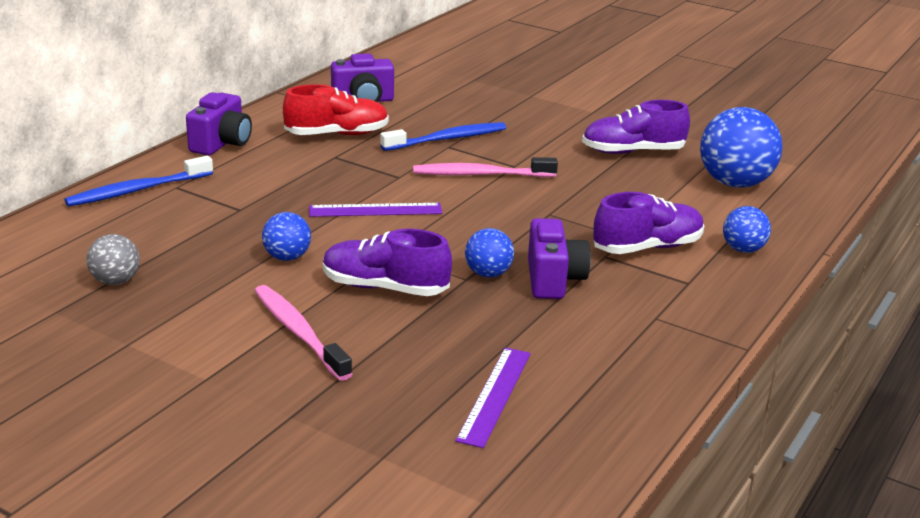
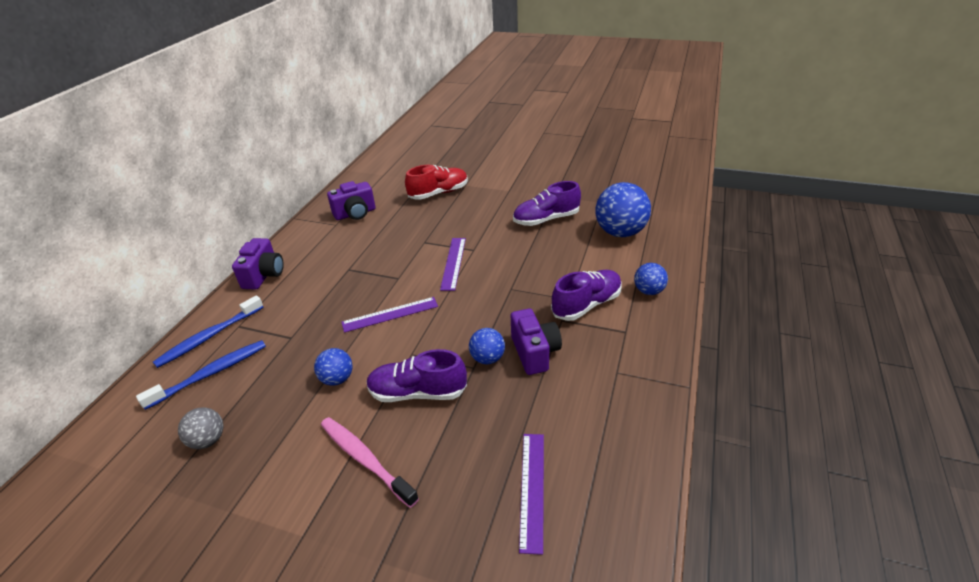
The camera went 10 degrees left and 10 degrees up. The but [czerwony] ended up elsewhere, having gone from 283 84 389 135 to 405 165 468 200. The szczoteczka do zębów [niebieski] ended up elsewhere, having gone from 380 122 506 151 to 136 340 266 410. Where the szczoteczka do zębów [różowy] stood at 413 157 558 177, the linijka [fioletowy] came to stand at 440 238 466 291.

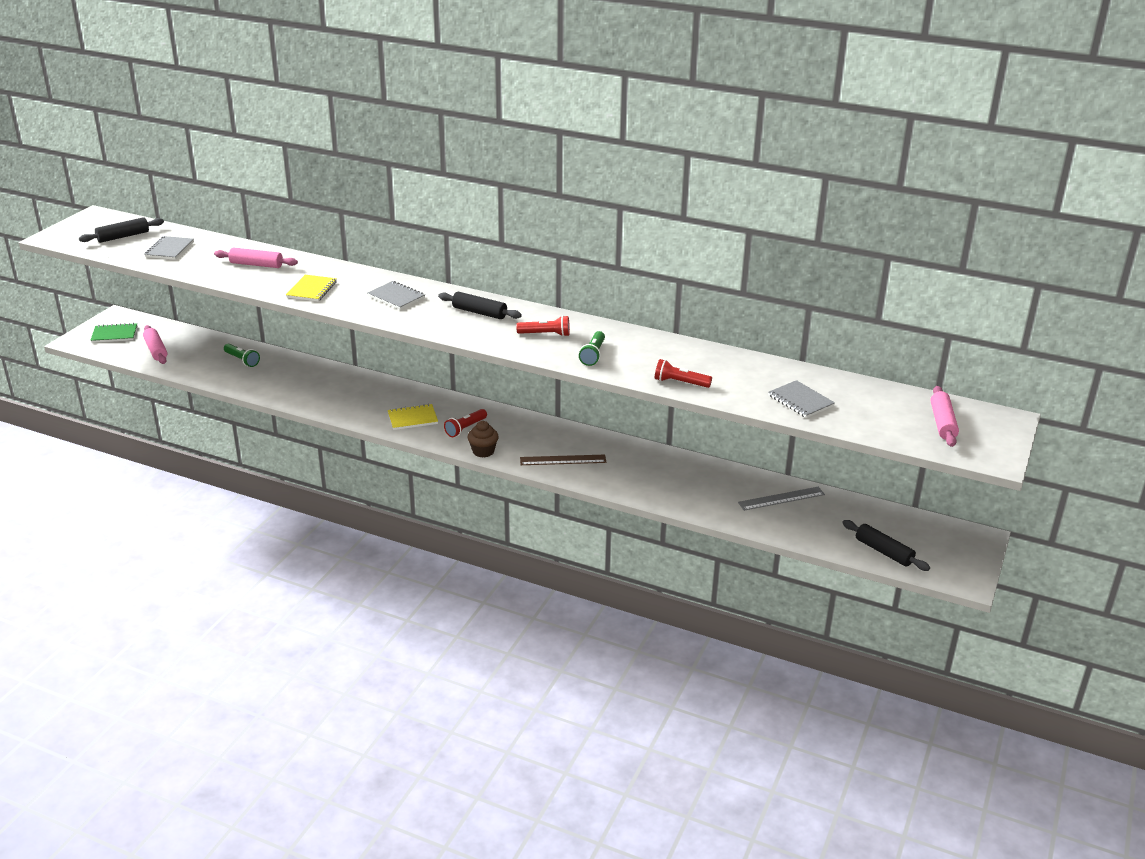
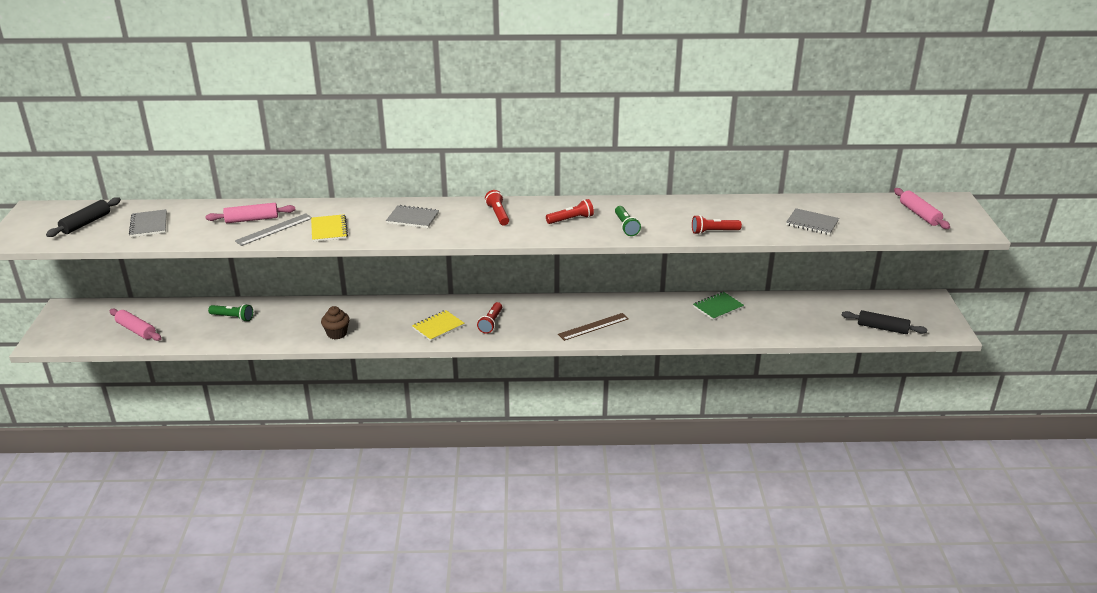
The camera went 25 degrees left and 0 degrees up. Where the wałek do ciasta [czarny] stood at 438 292 522 319, the latarka [czerwony] came to stand at 485 190 509 226. The zeszyt [zielony] ended up elsewhere, having gone from 90 323 137 343 to 693 292 744 320. The muffinka [brązowy] ended up elsewhere, having gone from 467 421 499 458 to 321 306 350 339. The linijka [szary] ended up elsewhere, having gone from 738 487 825 511 to 235 213 312 246.

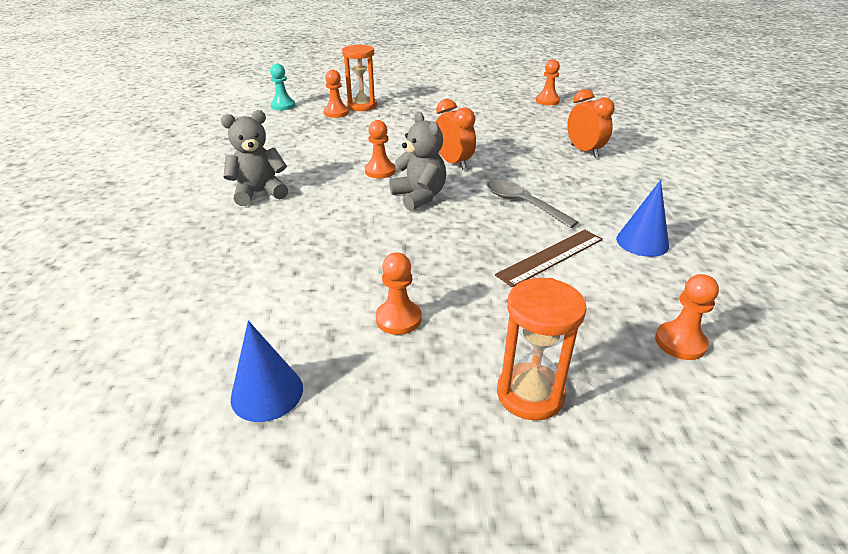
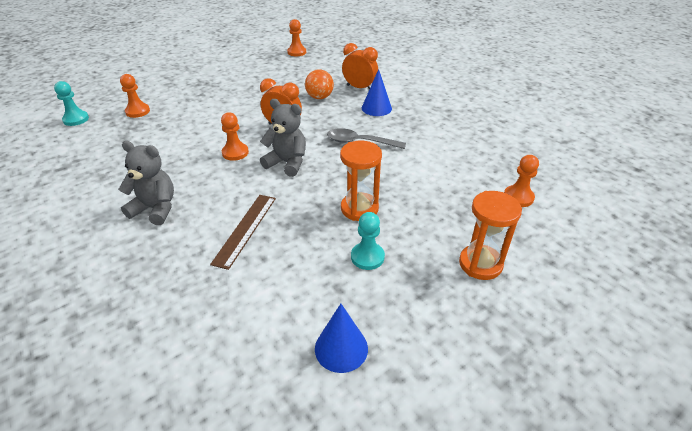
The camera went 35 degrees left and 5 degrees up. The klepsydra [pomarańczowy] ended up elsewhere, having gone from 342 44 377 111 to 340 141 382 221. The miś [szary] at 221 110 288 206 ended up facing another way, 75 degrees clockwise from before. The stożek [niebieski] ended up elsewhere, having gone from 616 180 669 257 to 362 69 392 116. The linijka [brązowy] ended up elsewhere, having gone from 495 230 603 287 to 210 195 276 270. What was the pionek [pomarańczowy] at 376 253 422 335 turned into the pionek [turkusowy] at 351 212 385 270. The second view gained the piłka [pomarańczowy] at 305 69 334 99.

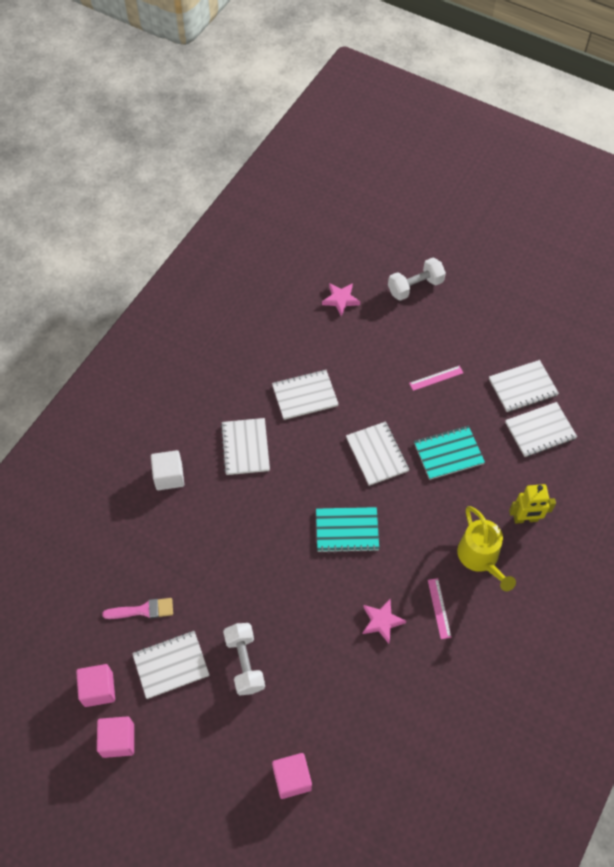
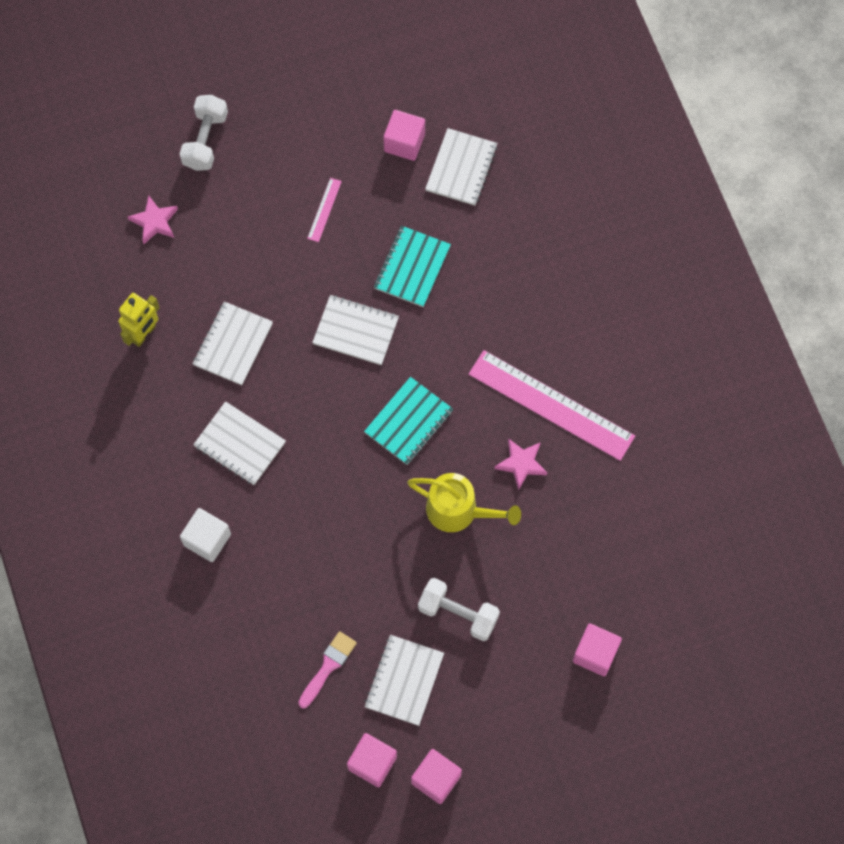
The camera went 50 degrees left and 10 degrees up. Where the zeszyt [biały] stood at 489 360 559 412, the sześcian [różowy] came to stand at 384 110 425 161. The robot [żółty] ended up elsewhere, having gone from 509 484 556 524 to 118 293 160 347. The konewka [żółty] ended up elsewhere, having gone from 457 506 516 591 to 407 473 521 532. The size of the linijka [różowy] at 428 578 452 639 changed by a factor of 2.42.

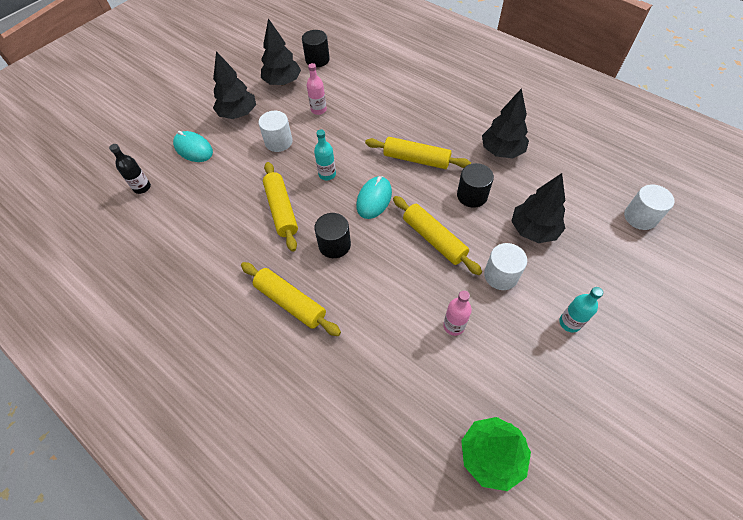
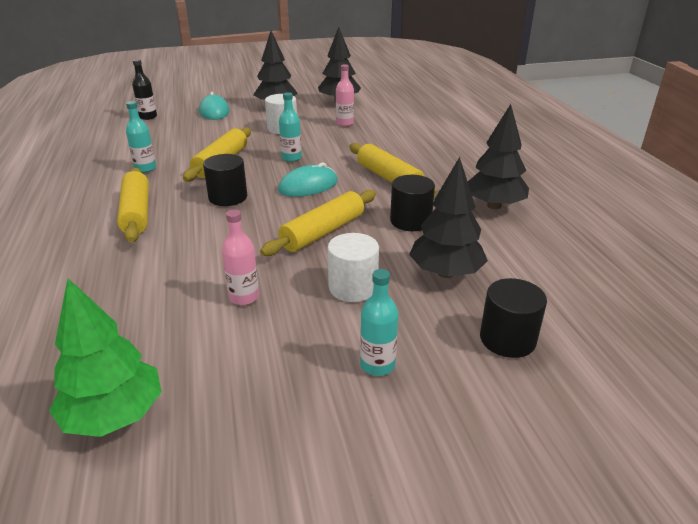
The camera went 35 degrees right and 25 degrees down. The walec [czarny] ended up elsewhere, having gone from 302 30 330 67 to 480 278 547 358. The second view lost the walec [biały] at 624 184 675 230. The wałek do ciasta [żółty] at 393 196 482 275 ended up facing another way, 45 degrees clockwise from before. The second view gained the butelka [turkusowy] at 126 101 156 173.

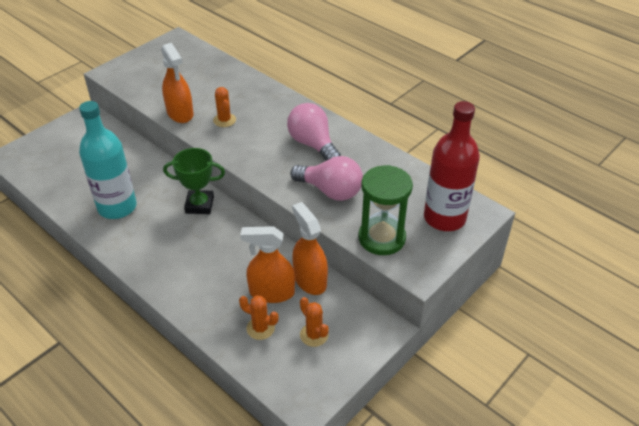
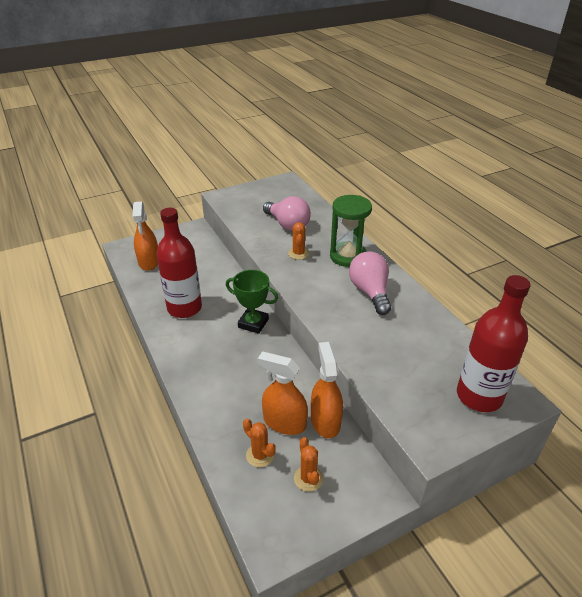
The camera went 20 degrees right and 5 degrees down. The spryskiwacz [pomarańczowy] ended up elsewhere, having gone from 161 43 193 123 to 132 201 158 271. What was the butelka [turkusowy] at 79 101 137 219 turned into the butelka [czerwony] at 156 208 202 318. The żarówka [różowy] ended up elsewhere, having gone from 290 156 363 201 to 263 196 311 231. The klepsydra [zielony] ended up elsewhere, having gone from 359 165 413 255 to 330 195 372 267.

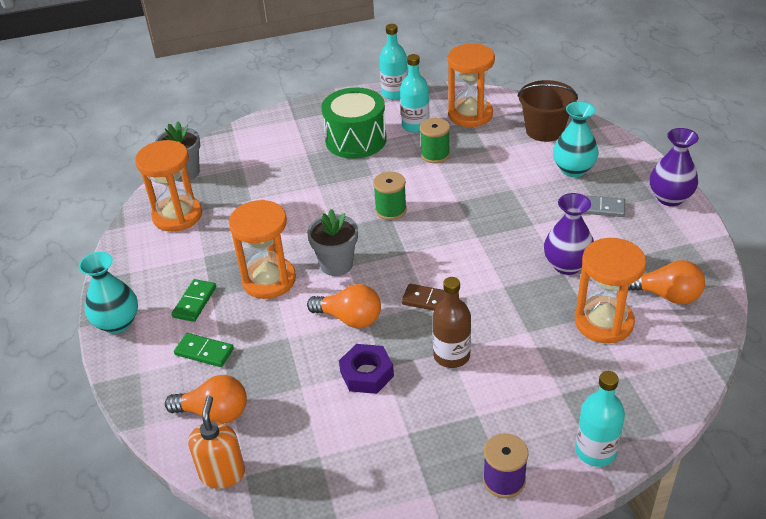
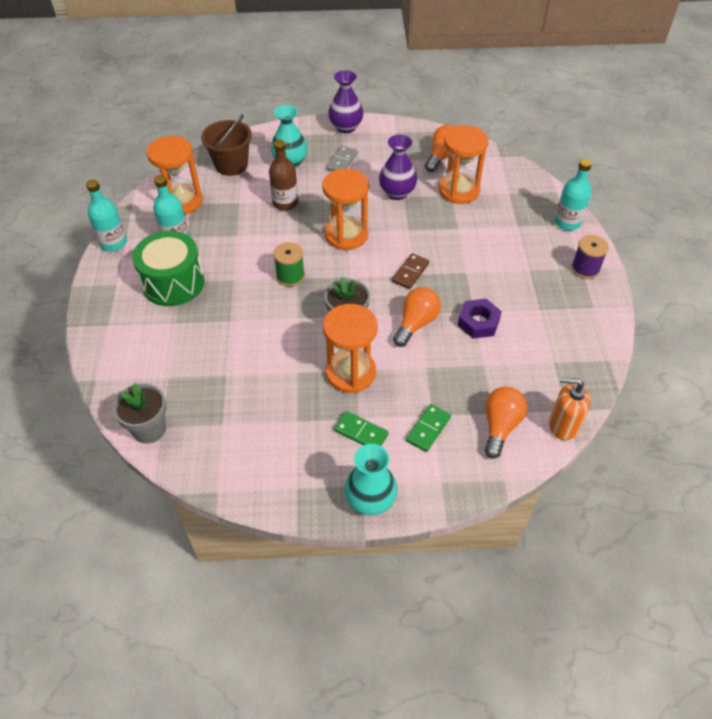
The camera went 80 degrees left and 10 degrees up. The second view lost the szpulka [zielony] at 420 118 450 163. The klepsydra [pomarańczowy] ended up elsewhere, having gone from 135 140 202 232 to 322 169 369 250. The butelka [brązowy] ended up elsewhere, having gone from 433 277 471 368 to 269 140 298 211.

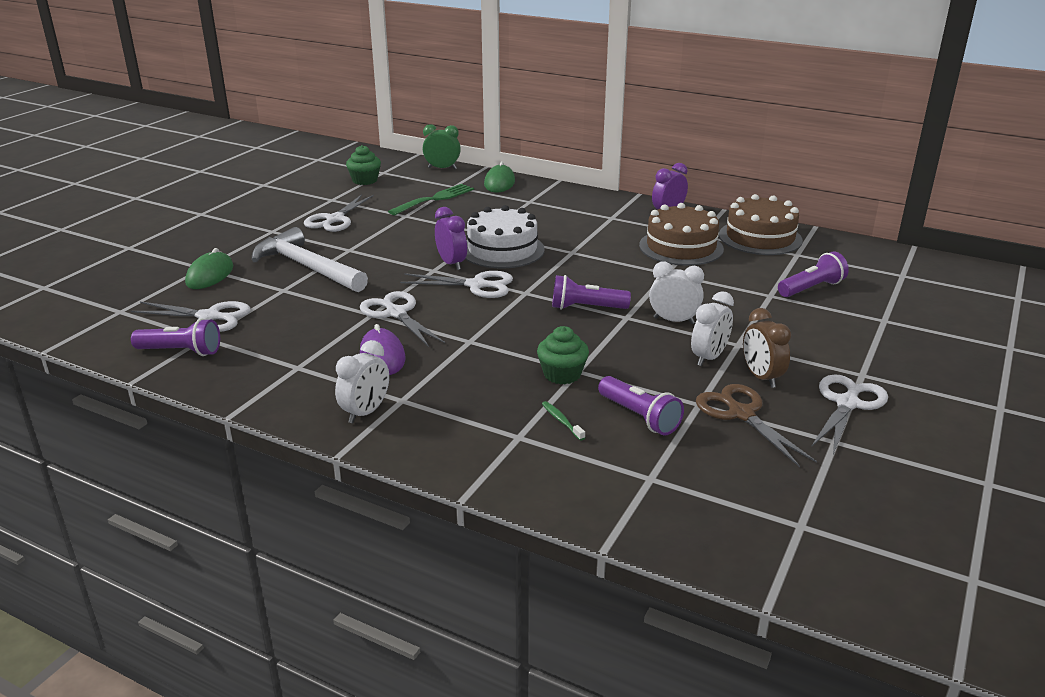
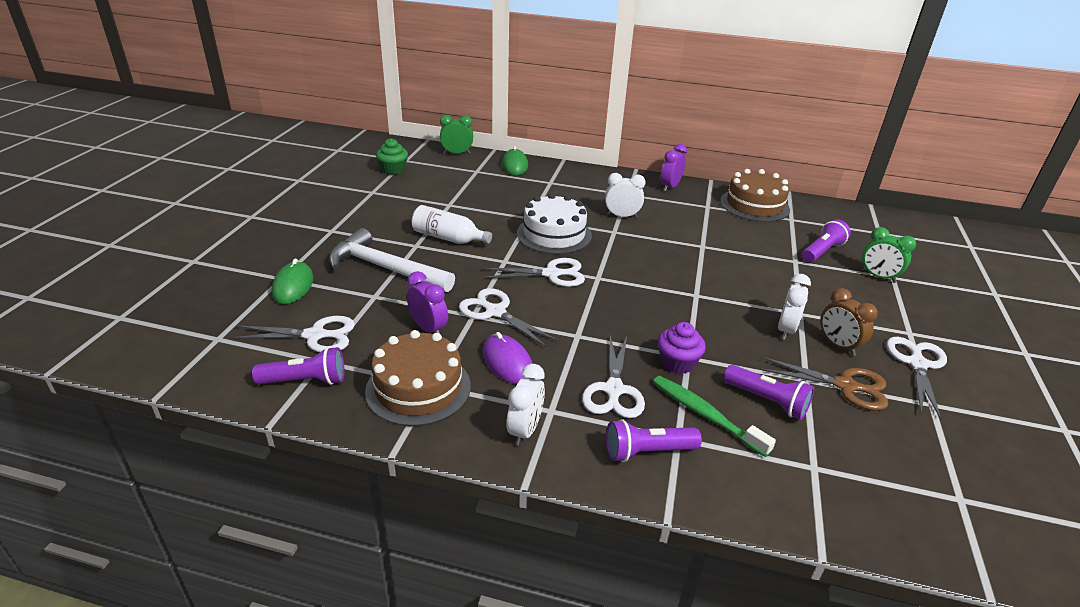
The camera went 15 degrees left and 5 degrees up. The second view lost the widelec [zielony] at 388 184 474 215. The nożyczki [biały] ended up elsewhere, having gone from 304 194 374 232 to 582 336 645 418. The tort [brązowy] ended up elsewhere, having gone from 639 203 724 266 to 365 330 471 426. The budzik [fioletowy] ended up elsewhere, having gone from 435 207 467 270 to 407 271 448 333. The budzik [biały] ended up elsewhere, having gone from 649 261 704 324 to 605 173 646 218. The latarka [fioletowy] ended up elsewhere, having gone from 552 275 631 310 to 606 419 702 462. What was the muffinka [zielony] at 537 326 589 384 turned into the muffinka [fioletowy] at 658 322 706 374. The nożyczki [brązowy] at 696 384 817 467 ended up facing another way, 150 degrees clockwise from before. The size of the szczoteczka do zębów [zielony] at 542 401 585 441 changed by a factor of 2.07. The second view gained the butelka [biały] at 411 205 492 244. The second view gained the budzik [zielony] at 861 227 916 283.

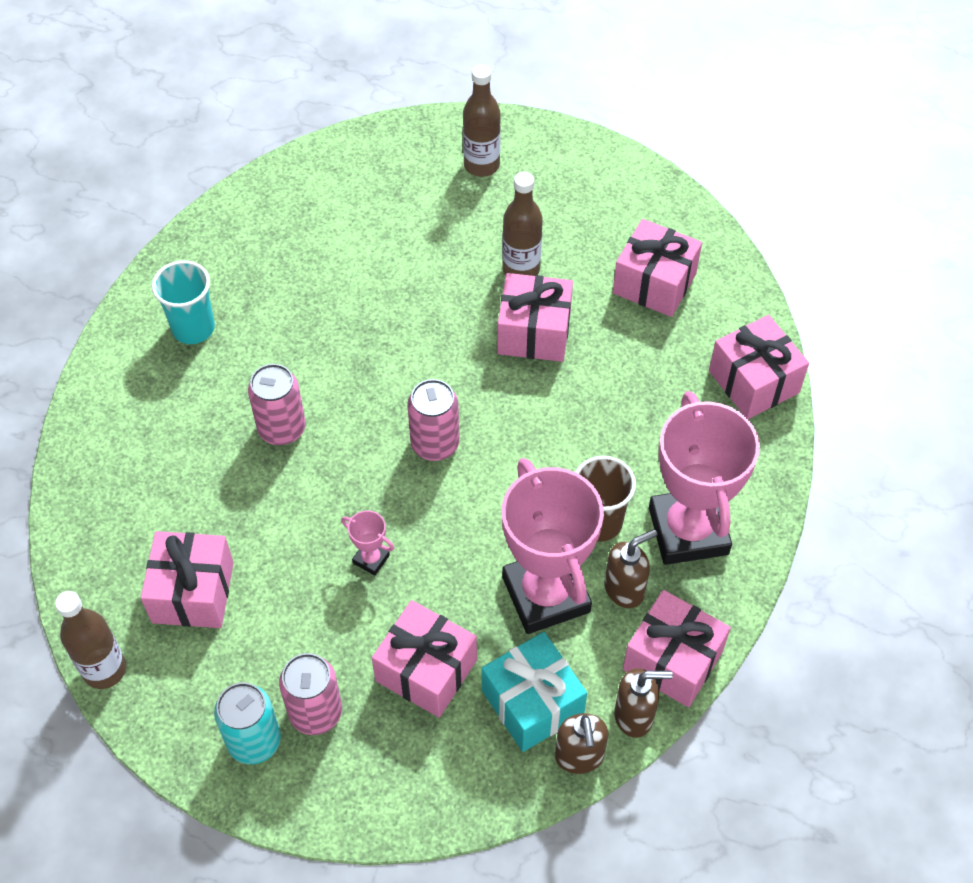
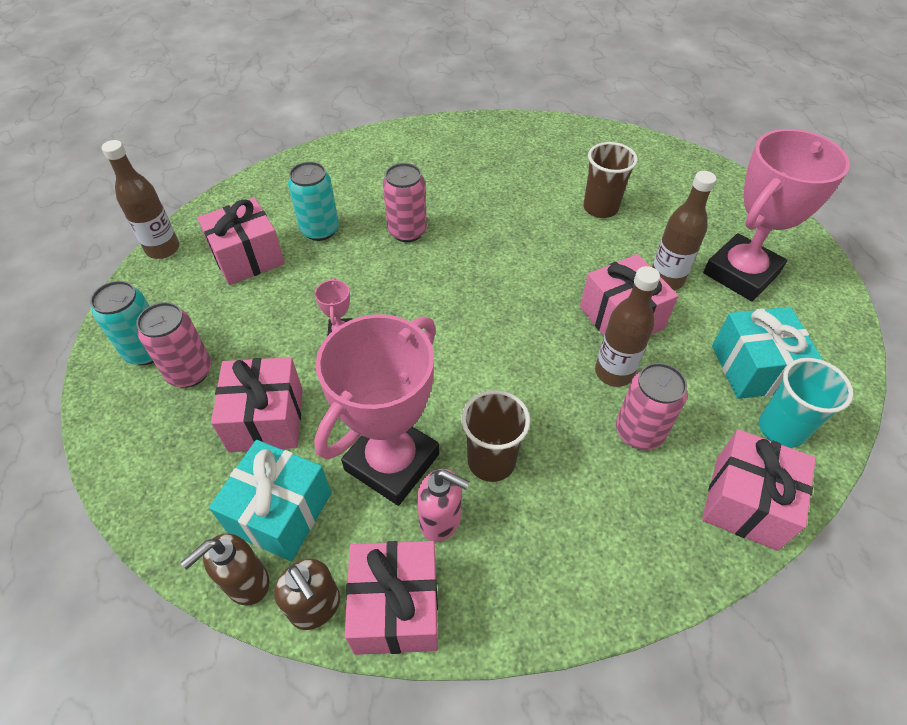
The camera went 55 degrees right and 5 degrees down. The butelka [brązowy] ended up elsewhere, having gone from 463 65 501 177 to 595 266 660 387. What was the prezent [różowy] at 613 219 702 317 turned into the prezent [turkusowy] at 712 307 823 399. The szklanka [turkusowy] ended up elsewhere, having gone from 152 260 215 344 to 759 358 853 448. The puszka [różowy] ended up elsewhere, having gone from 407 379 460 461 to 616 363 687 450. The puchar [różowy] ended up elsewhere, having gone from 649 391 760 565 to 703 129 850 301. What was the dozownik mydła [brązowy] at 604 529 657 608 turned into the dozownik mydła [różowy] at 417 469 469 542. The second view gained the szklanka [brązowy] at 583 142 638 218. The second view gained the puszka [turkusowy] at 288 162 339 241.

